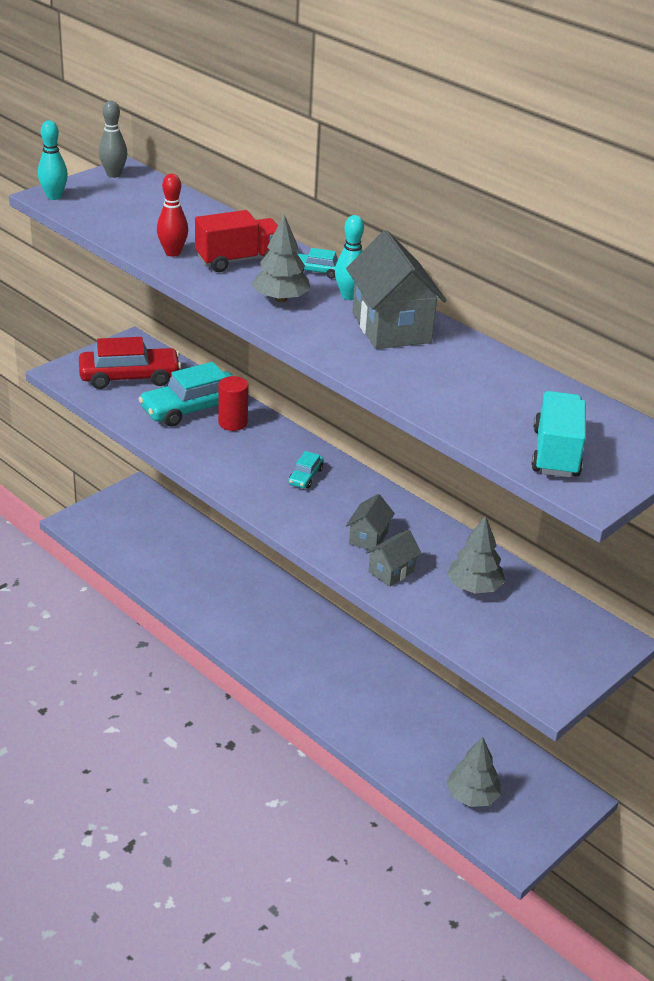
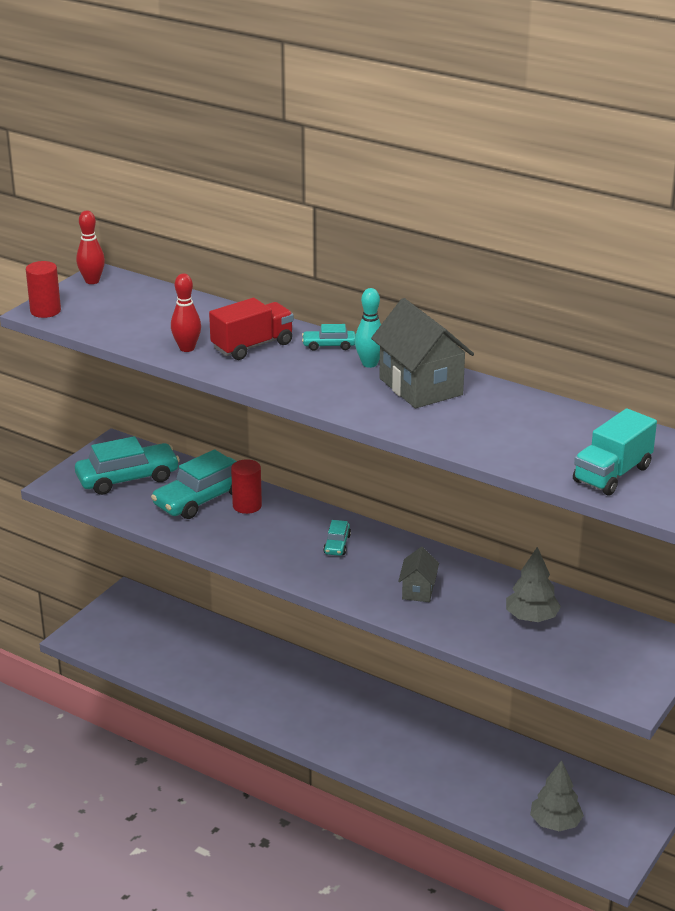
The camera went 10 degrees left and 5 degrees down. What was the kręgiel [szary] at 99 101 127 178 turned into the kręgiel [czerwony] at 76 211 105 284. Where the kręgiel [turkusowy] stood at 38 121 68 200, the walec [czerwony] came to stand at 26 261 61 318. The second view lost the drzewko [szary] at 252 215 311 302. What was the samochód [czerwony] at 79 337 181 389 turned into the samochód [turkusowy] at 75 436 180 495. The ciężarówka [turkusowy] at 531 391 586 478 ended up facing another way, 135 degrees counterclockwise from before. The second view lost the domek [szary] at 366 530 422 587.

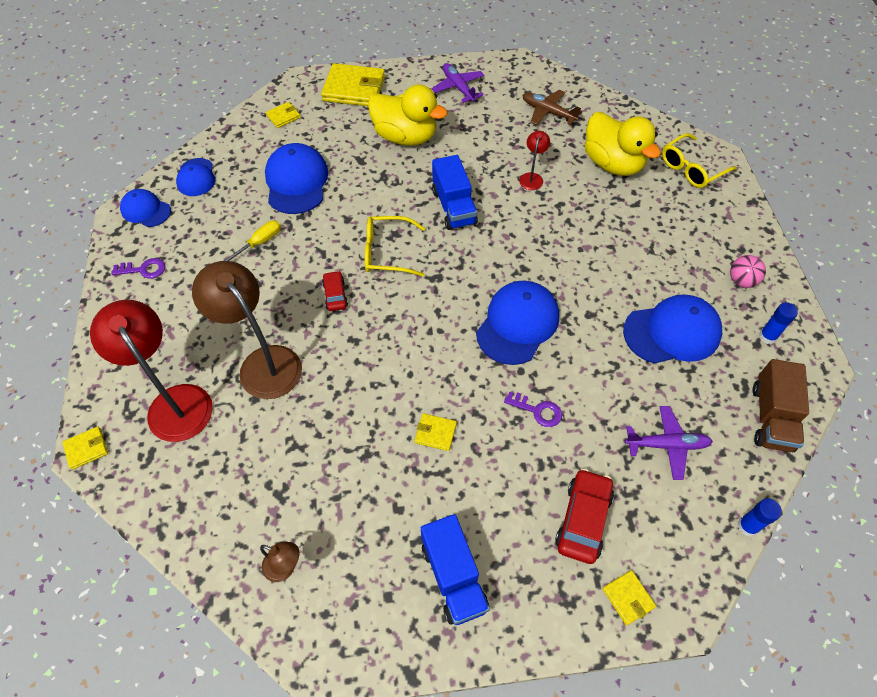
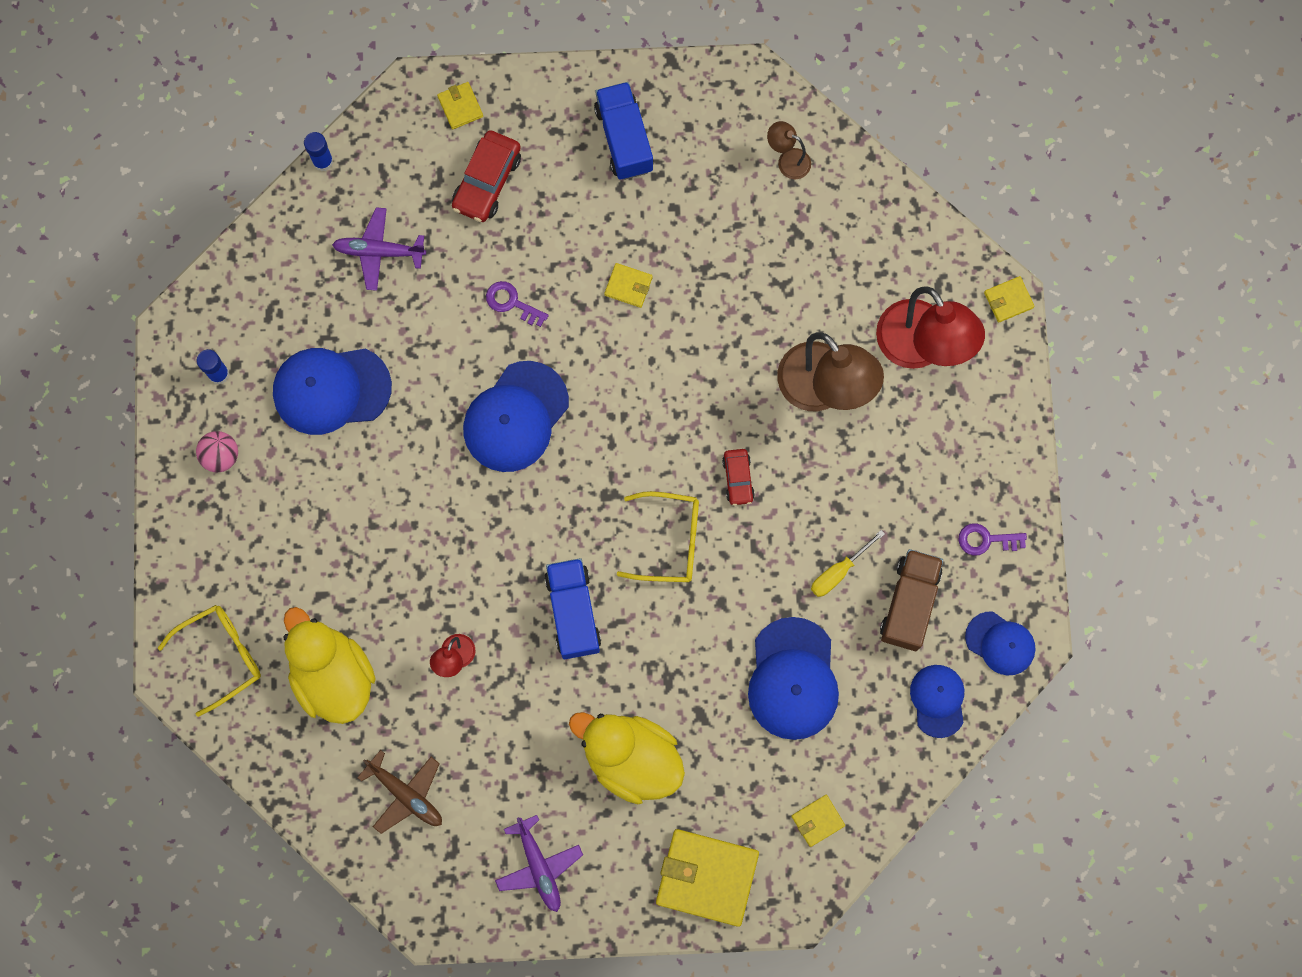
The camera went 175 degrees left and 20 degrees up. The ciężarówka [brązowy] ended up elsewhere, having gone from 753 359 809 452 to 880 549 943 651.

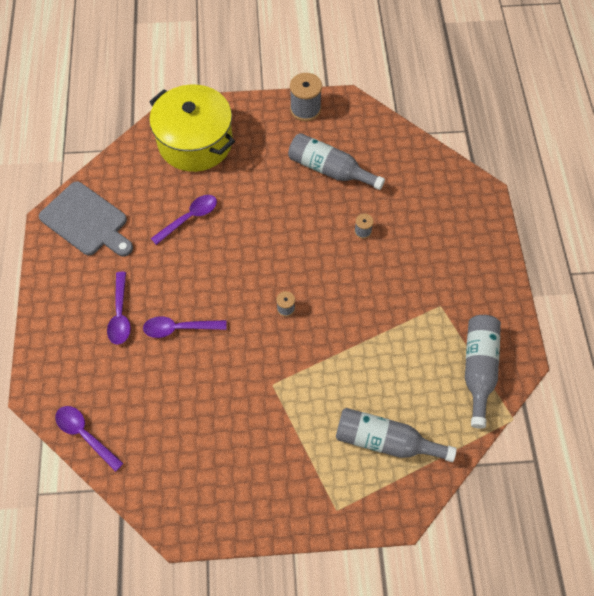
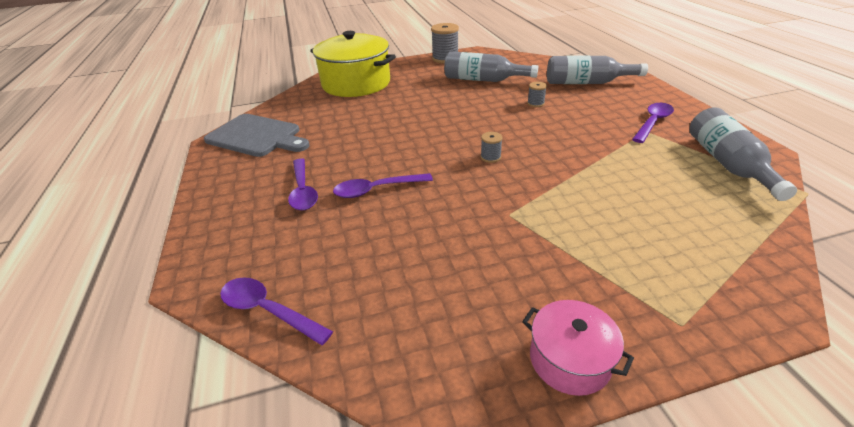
The camera went 10 degrees left and 25 degrees down. The łyżka [fioletowy] ended up elsewhere, having gone from 151 195 217 245 to 632 103 674 143. The butelka [szary] ended up elsewhere, having gone from 336 408 457 462 to 547 56 648 84. The second view gained the garnek [różowy] at 522 300 634 396.

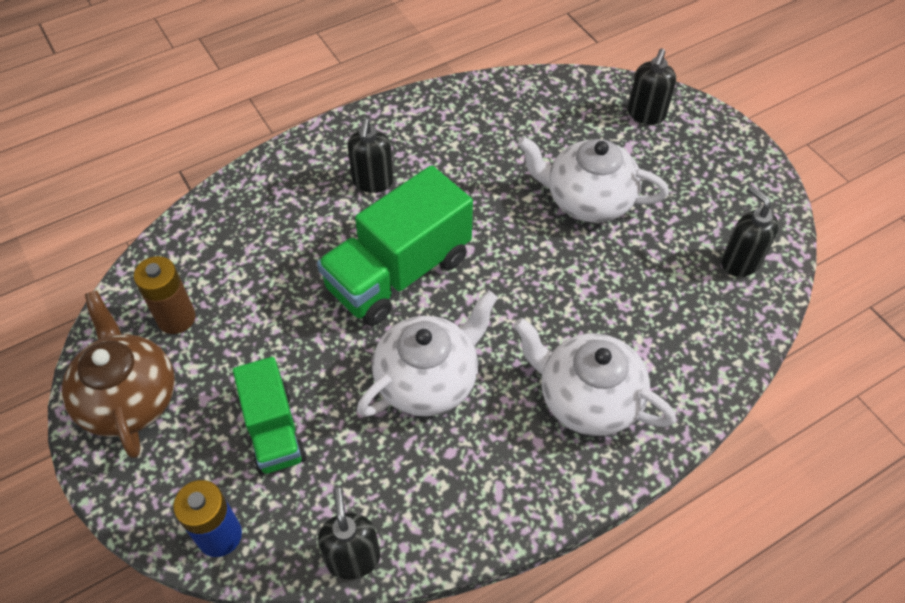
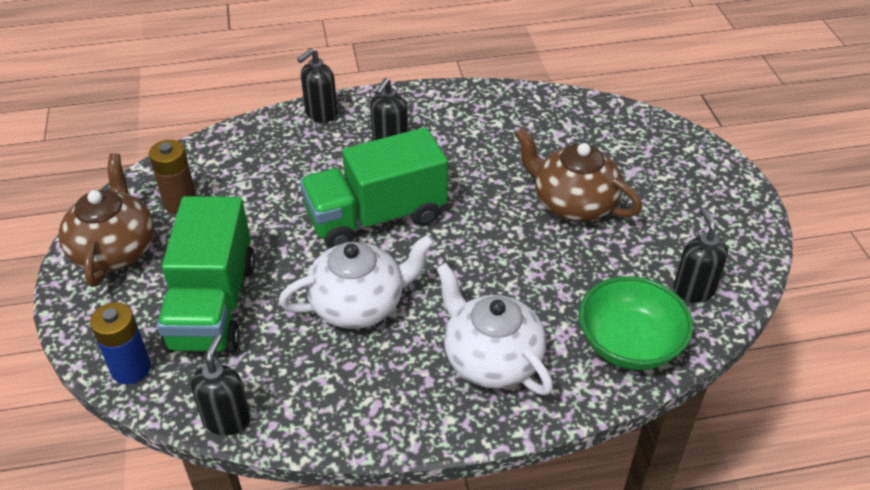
The camera went 20 degrees right and 10 degrees down. The dozownik mydła [czarny] ended up elsewhere, having gone from 628 49 676 125 to 297 48 338 122. What was the imbryk [biały] at 518 137 669 223 turned into the imbryk [brązowy] at 515 128 642 222. The size of the ciężarówka [zielony] at 233 357 307 475 changed by a factor of 1.63. The second view gained the miska [zielony] at 579 276 693 370.

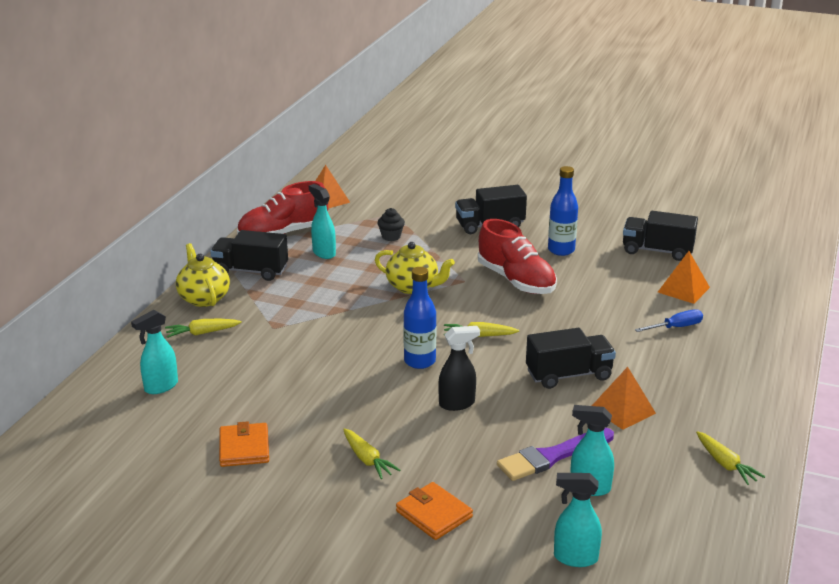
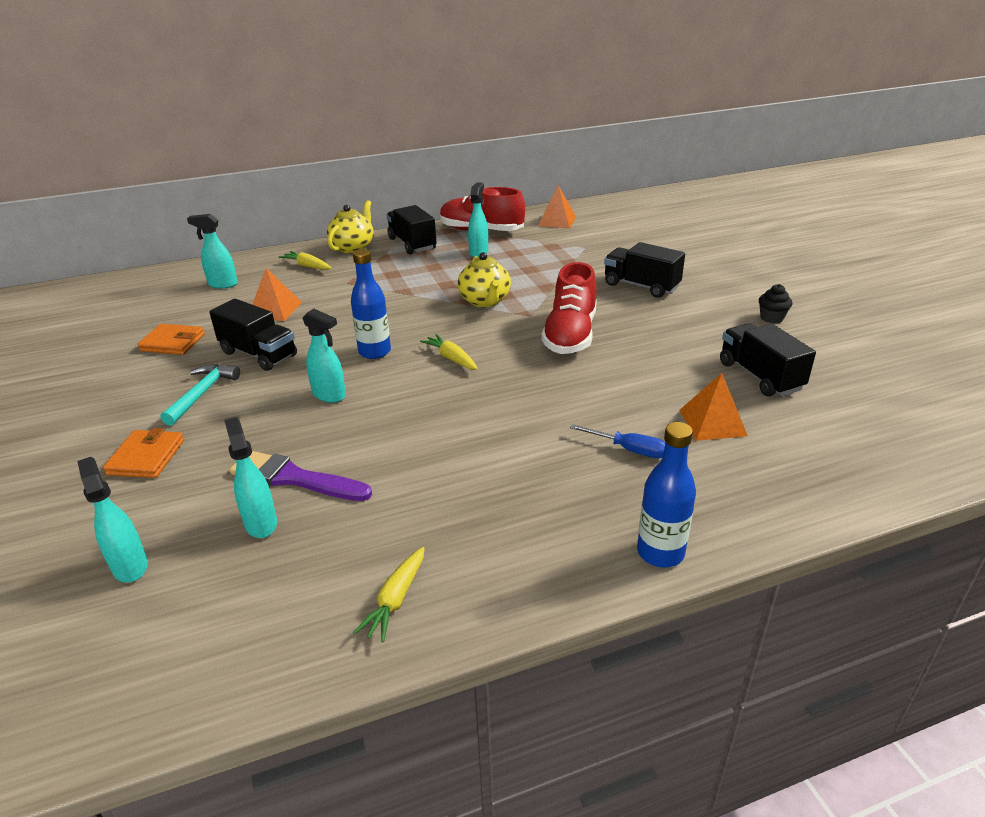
The camera went 50 degrees right and 5 degrees up. The butelka [niebieski] ended up elsewhere, having gone from 548 166 578 256 to 637 422 696 568. The muffinka [czarny] ended up elsewhere, having gone from 378 208 405 241 to 759 284 792 324. What was the spryskiwacz [czarny] at 438 326 480 411 turned into the spryskiwacz [turkusowy] at 303 309 346 403. The ciężarówka [czarny] ended up elsewhere, having gone from 526 328 616 389 to 209 299 297 371. The piramida [pomarańczowy] ended up elsewhere, having gone from 592 367 656 430 to 252 268 302 321. The portfel [pomarańczowy] at 219 421 269 467 ended up facing another way, 60 degrees clockwise from before. Where the marchewka [żółty] stood at 343 428 400 479, the młotek [turkusowy] came to stand at 161 364 240 426.

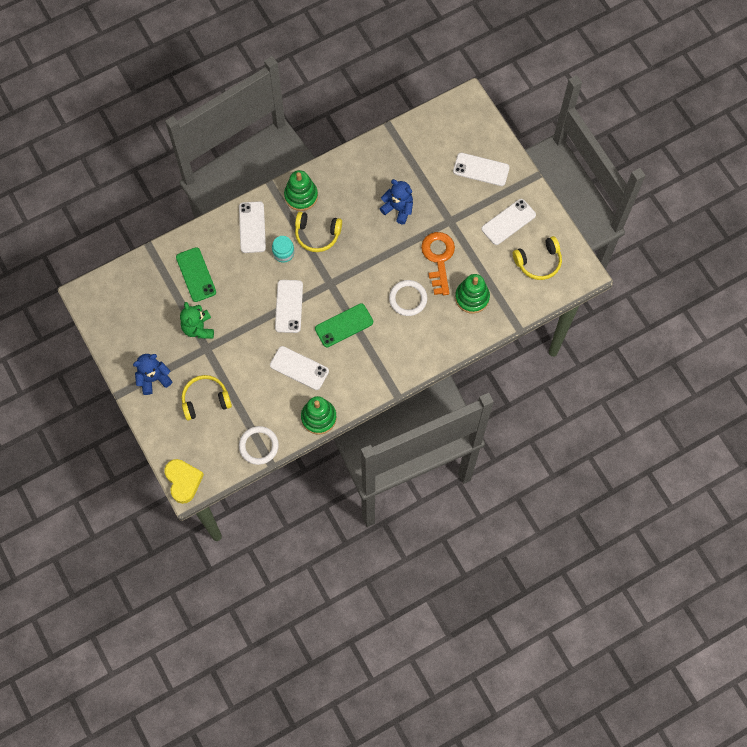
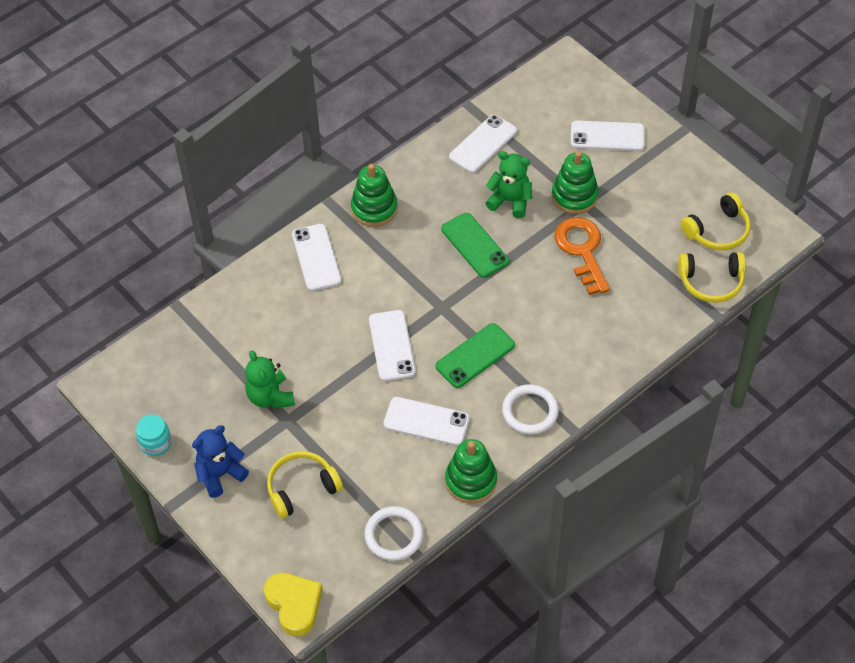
The camera went 10 degrees left and 15 degrees down. What was the miś [niebieski] at 379 179 413 224 turned into the miś [zielony] at 485 151 532 218. The telefon [biały] ended up elsewhere, having gone from 481 199 536 245 to 449 114 517 173. The słuchawki [żółty] ended up elsewhere, having gone from 295 212 342 252 to 678 252 746 303. The słoik [turkusowy] ended up elsewhere, having gone from 272 236 294 263 to 136 414 172 456. The telefon [zielony] ended up elsewhere, having gone from 176 247 216 302 to 441 213 509 278. The zabawka nakładanka [zielony] ended up elsewhere, having gone from 455 274 490 314 to 552 151 599 214. The pierścień [biały] ended up elsewhere, having gone from 389 280 427 316 to 502 384 559 434.

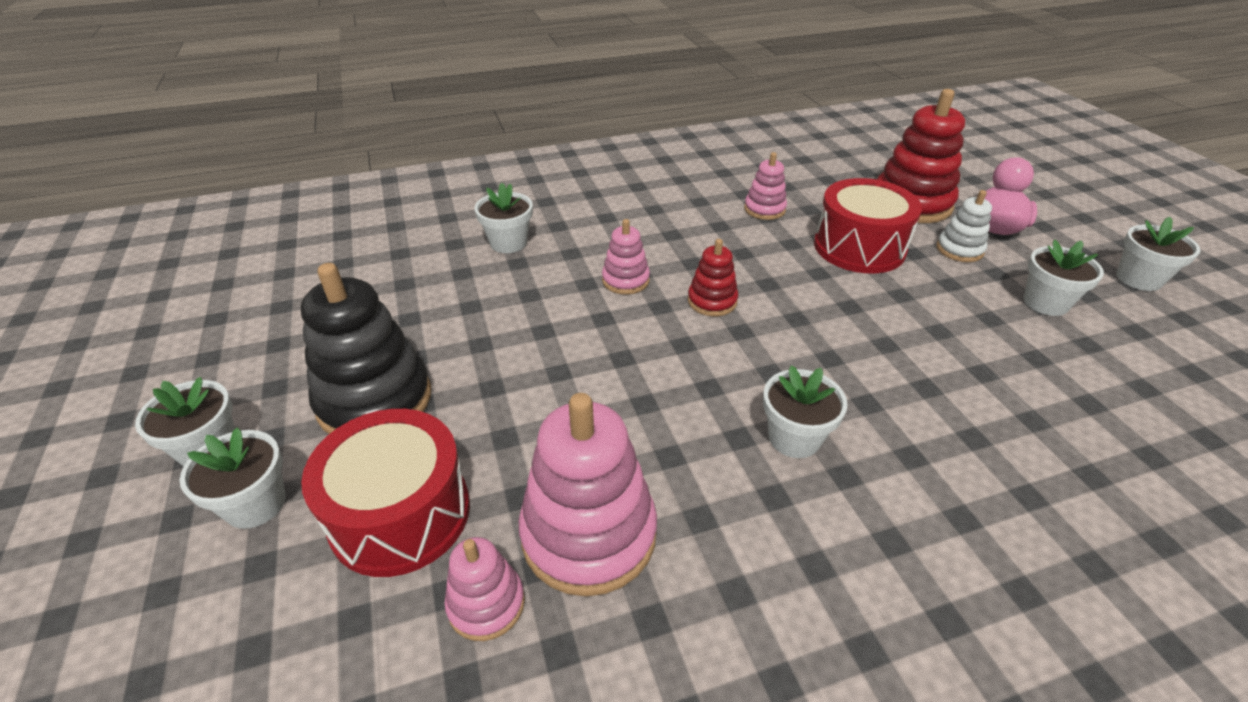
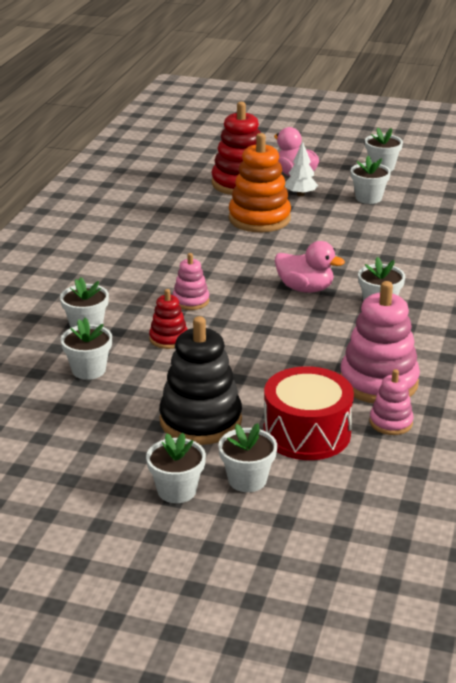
The camera went 55 degrees left and 10 degrees down. The second view lost the zabawka nakładanka [różowy] at 744 152 787 220. Where the bęben [czerwony] stood at 814 178 922 274, the zabawka nakładanka [pomarańczowy] came to stand at 229 133 291 232. Where the zabawka nakładanka [biały] stood at 937 190 992 262, the drzewko [biały] came to stand at 285 142 318 196. The zabawka nakładanka [czerwony] ended up elsewhere, having gone from 688 239 738 316 to 149 289 188 349. The second view gained the kaczka [różowy] at 275 241 345 293. The second view gained the doniczka [biały] at 61 318 112 380.

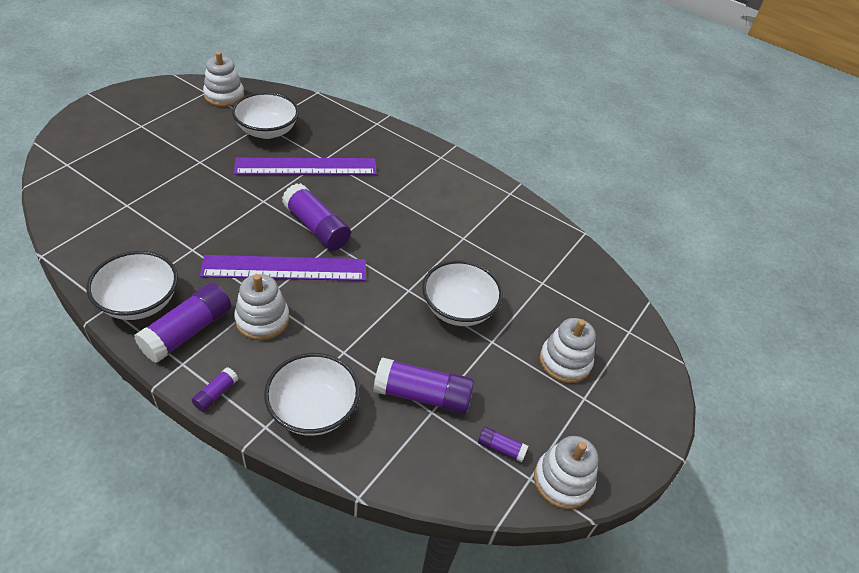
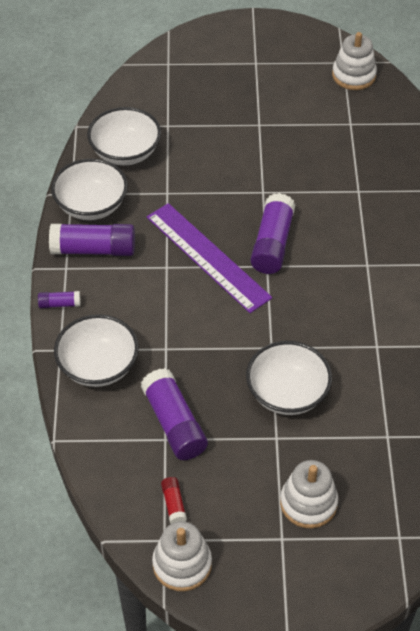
The camera went 60 degrees right and 5 degrees up. The miska [biały] ended up elsewhere, having gone from 232 92 299 139 to 87 107 161 165. The second view lost the linijka [fioletowy] at 234 158 377 175. The second view lost the zabawka nakładanka [biały] at 234 274 289 340. What was the klej w sztyfcie [fioletowy] at 478 427 528 462 turned into the klej w sztyfcie [czerwony] at 161 477 187 524.

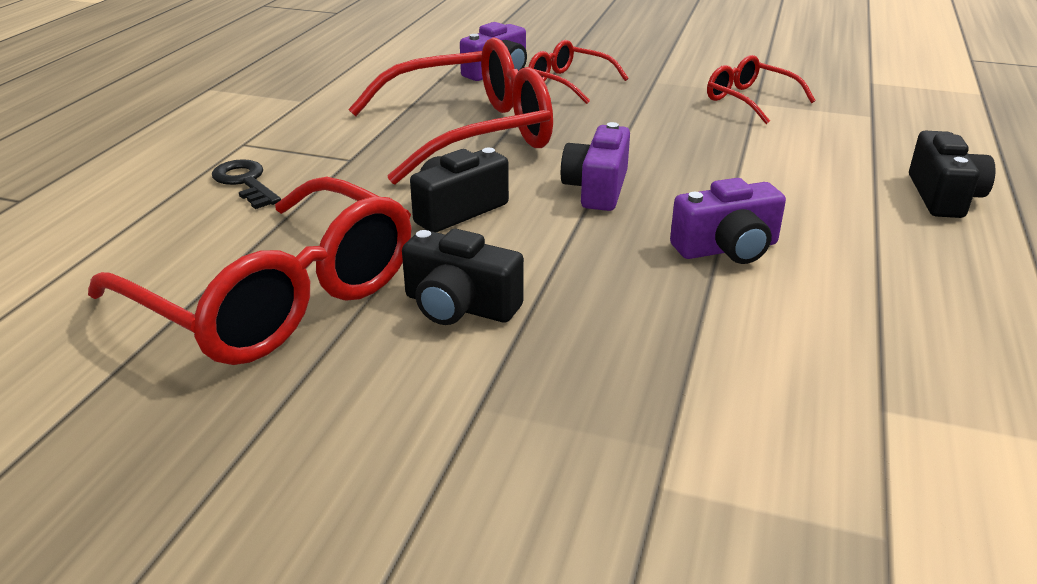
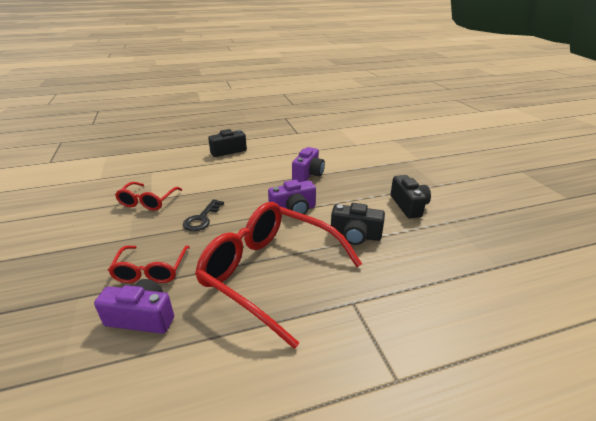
The camera went 125 degrees left and 0 degrees up. The klucz [czarny] ended up elsewhere, having gone from 212 159 281 209 to 183 199 224 231. The second view lost the okulary [czerwony] at 88 177 412 365. The aparat fotograficzny [fioletowy] at 670 178 786 264 ended up facing another way, 75 degrees clockwise from before.

